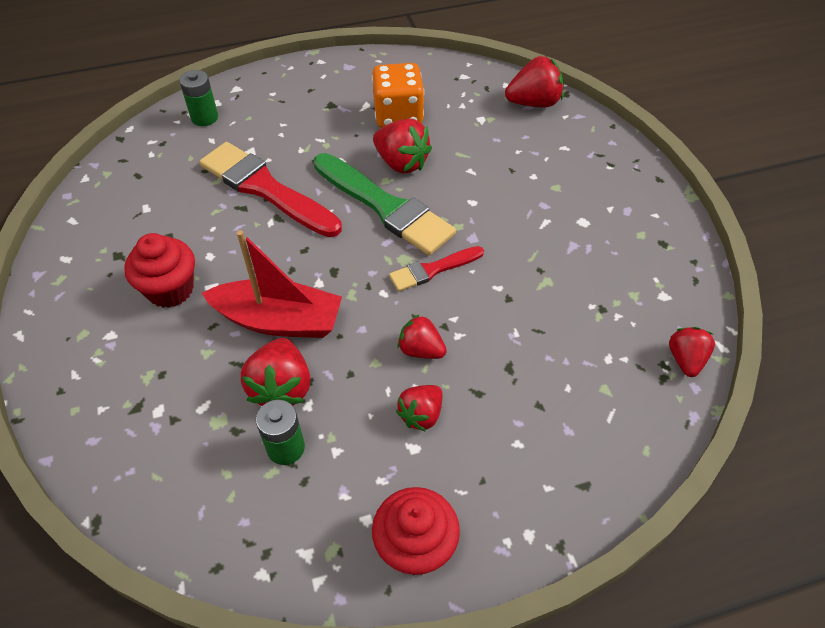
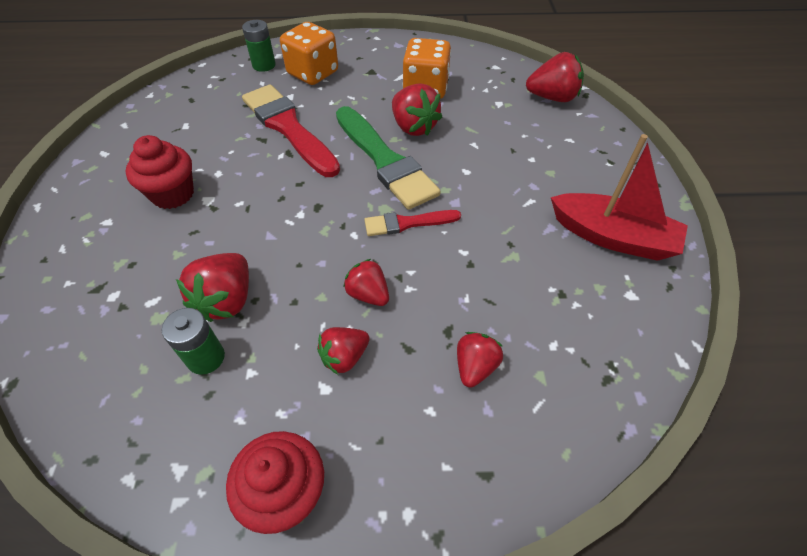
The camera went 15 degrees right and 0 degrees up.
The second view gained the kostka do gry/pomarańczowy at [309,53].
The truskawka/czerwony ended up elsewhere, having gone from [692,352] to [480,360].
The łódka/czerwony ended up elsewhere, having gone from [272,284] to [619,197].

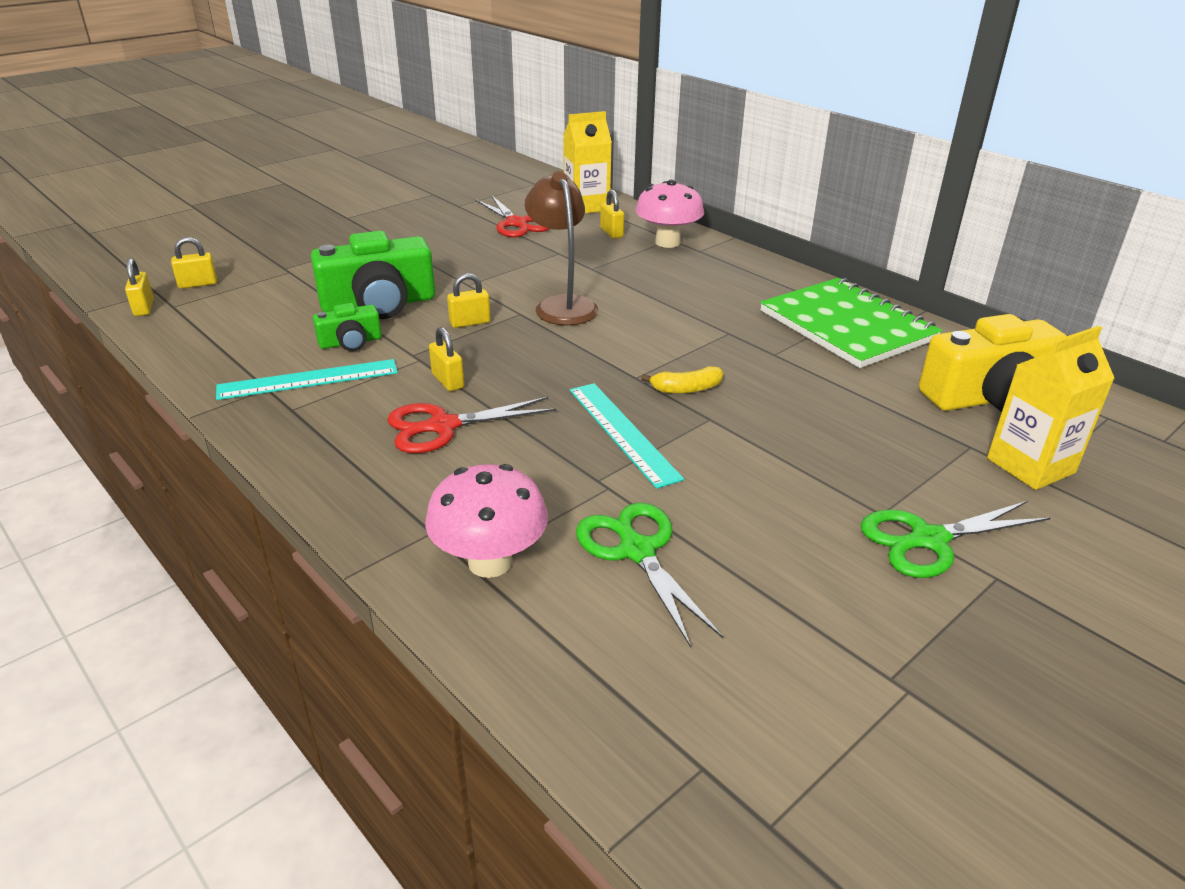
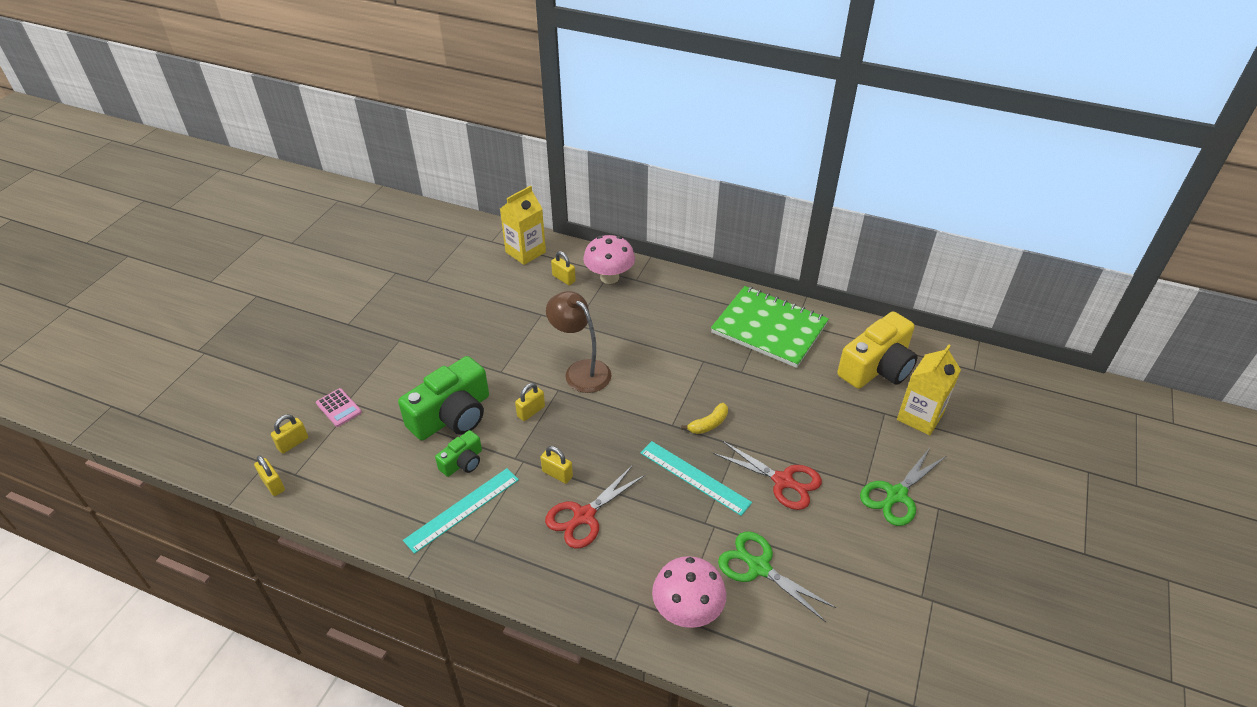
The camera went 25 degrees left and 10 degrees up.
The second view gained the kalkulator/różowy at [339,407].
The nożyczki/czerwony ended up elsewhere, having gone from [512,216] to [767,475].

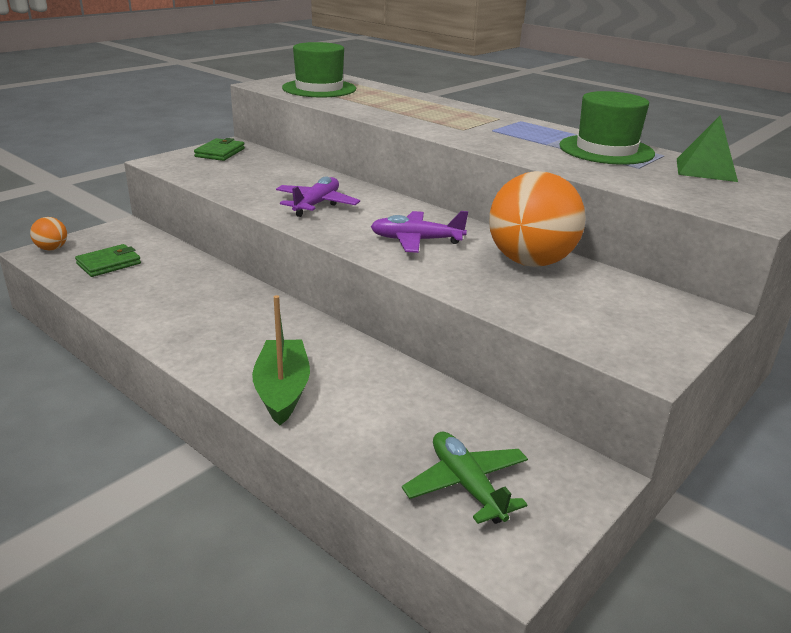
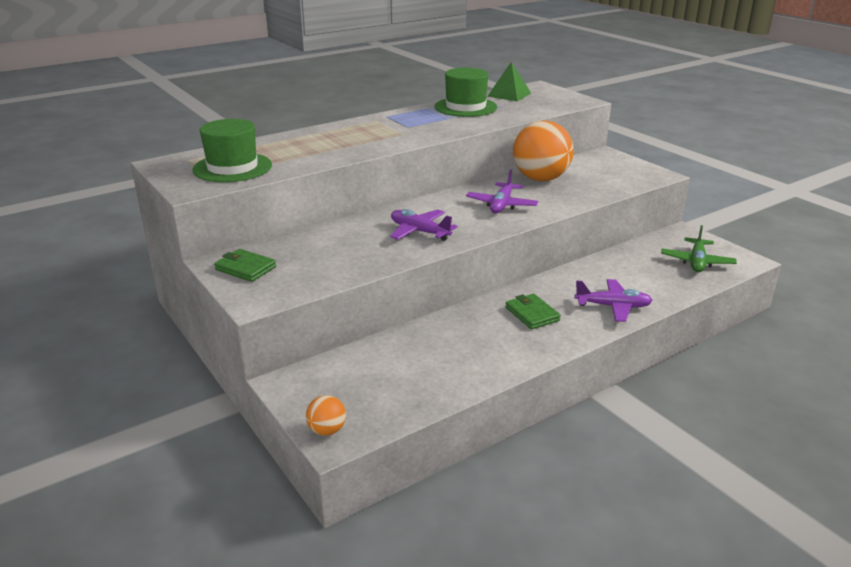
The camera went 75 degrees left and 0 degrees up.
The portfel/zielony ended up elsewhere, having gone from [108,260] to [533,311].
Where the łódka/zielony stood at [281,360], the samolot/fioletowy came to stand at [613,300].
The samolot/zielony at [465,478] ended up facing another way, 60 degrees counterclockwise from before.

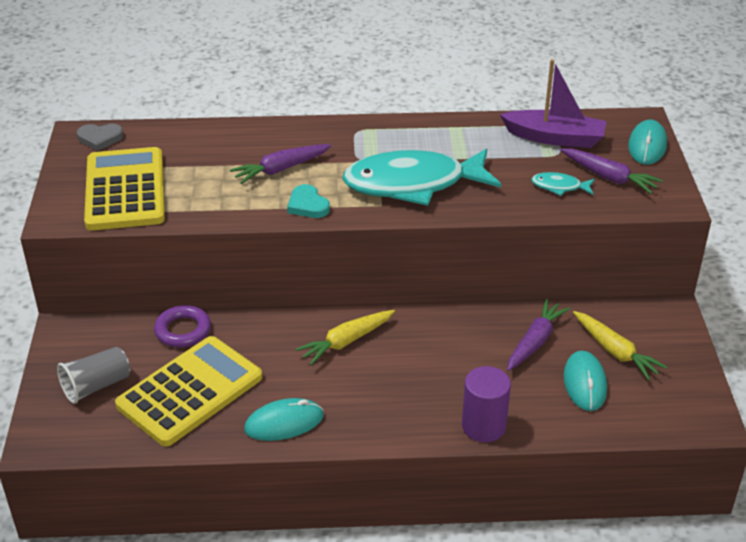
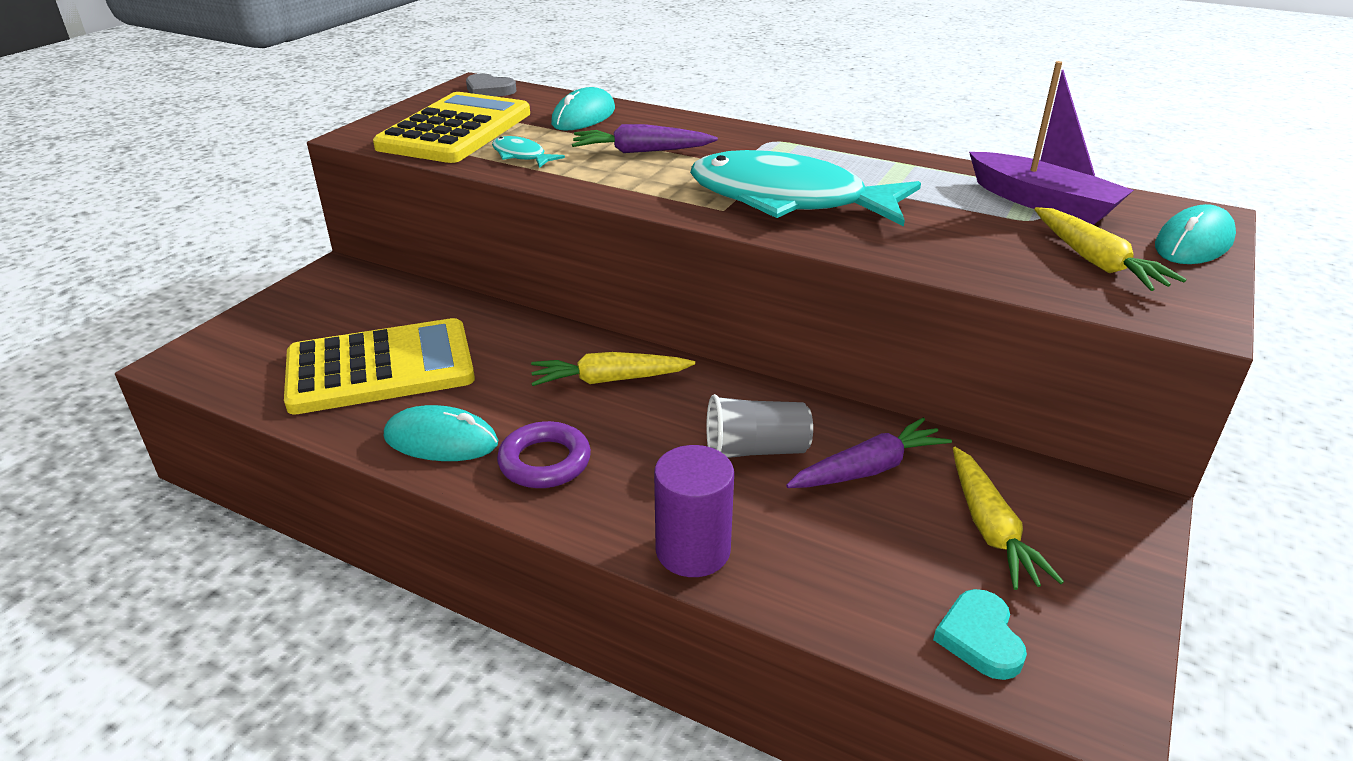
The camera went 30 degrees right and 5 degrees down.
The ryba/turkusowy ended up elsewhere, having gone from [563,184] to [528,152].
The pierścień/fioletowy ended up elsewhere, having gone from [182,326] to [544,454].
The myszka/turkusowy ended up elsewhere, having gone from [585,381] to [583,109].
The szklanka/szary ended up elsewhere, having gone from [93,375] to [759,426].
The serce/turkusowy ended up elsewhere, having gone from [308,201] to [980,634].
What was the marchewka/fioletowy at [611,171] turned into the marchewka/żółty at [1110,249].

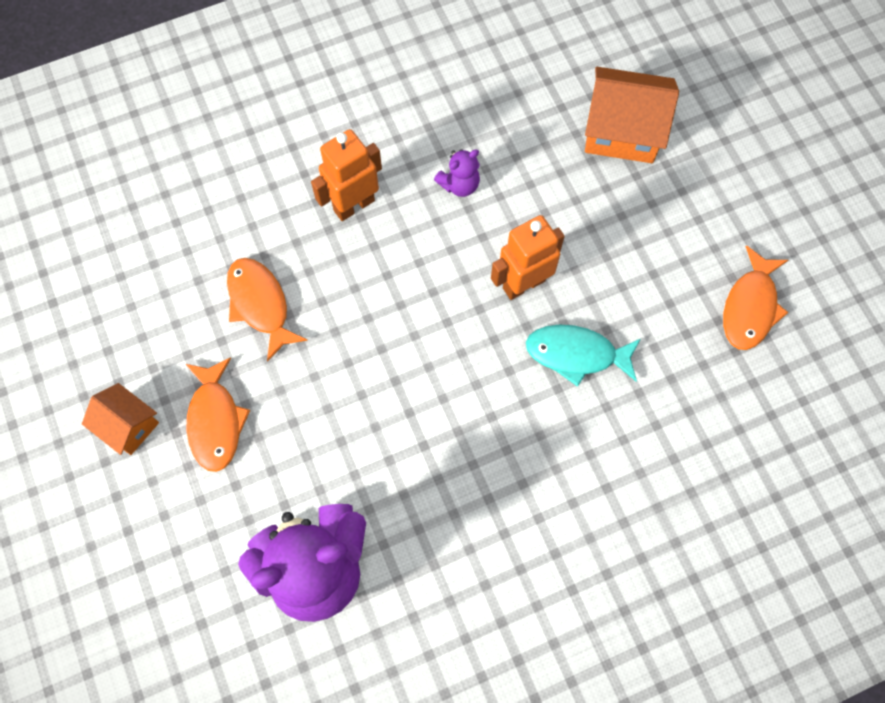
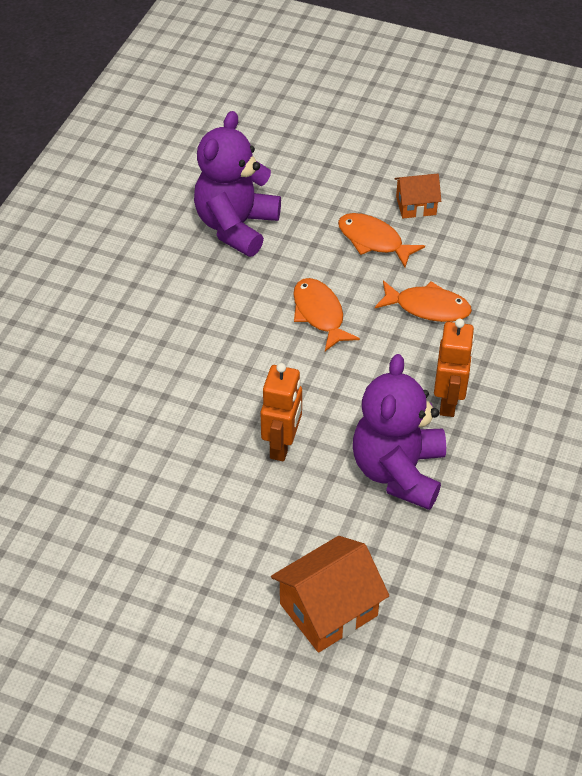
The camera went 135 degrees right and 20 degrees down.
The ryba/pomarańczowy ended up elsewhere, having gone from [756,297] to [326,314].
The size of the miś/fioletowy at [457,173] changed by a factor of 2.32.
The second view lost the ryba/turkusowy at [583,356].

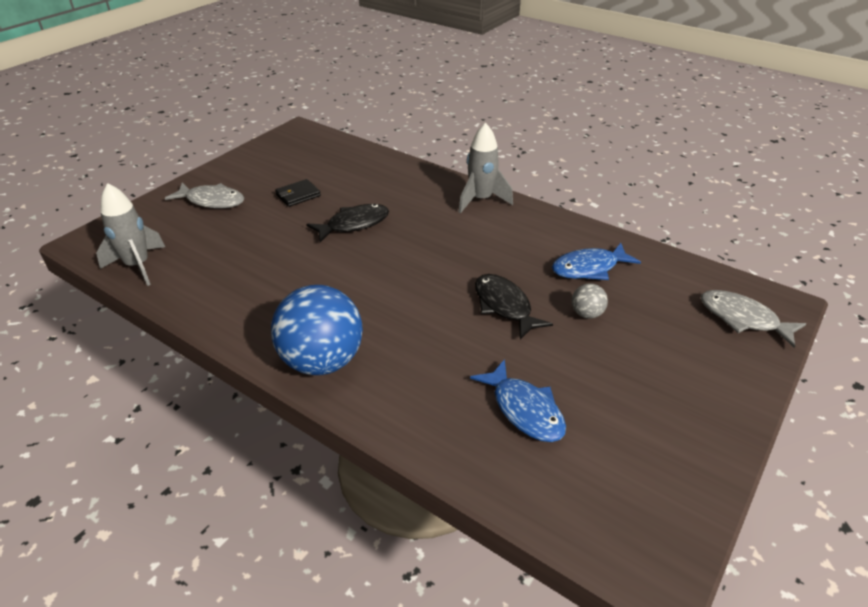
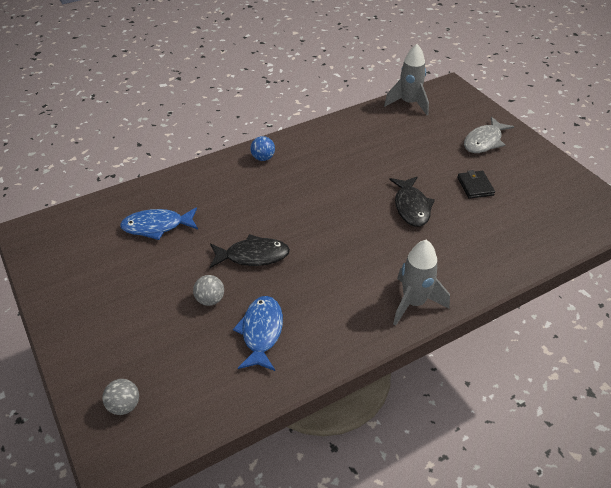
The camera went 115 degrees right and 5 degrees up.
Where the ryba/szary stood at [753,319], the piłka/szary came to stand at [120,397].
The size of the piłka/niebieski at [317,330] changed by a factor of 0.43.

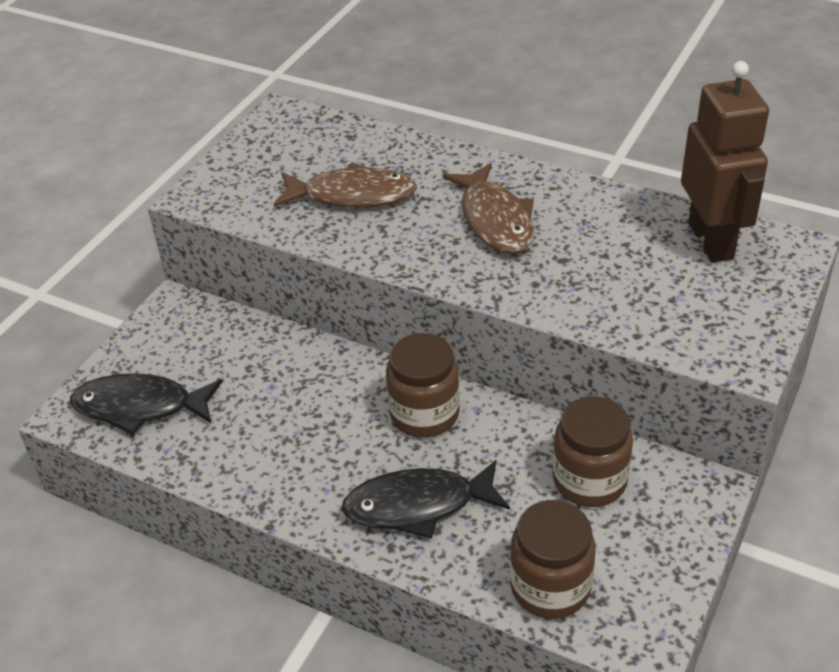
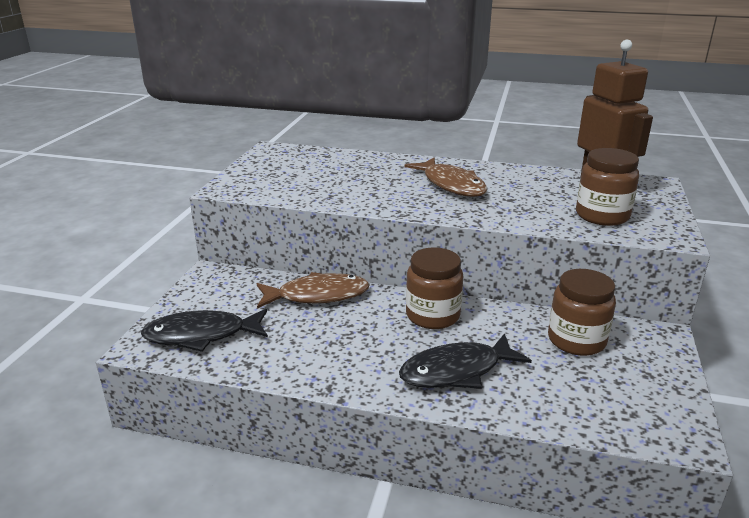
The camera went 15 degrees left and 15 degrees down.
The ryba/brązowy ended up elsewhere, having gone from [345,185] to [313,290].
The słoik/brązowy ended up elsewhere, having gone from [553,559] to [607,187].

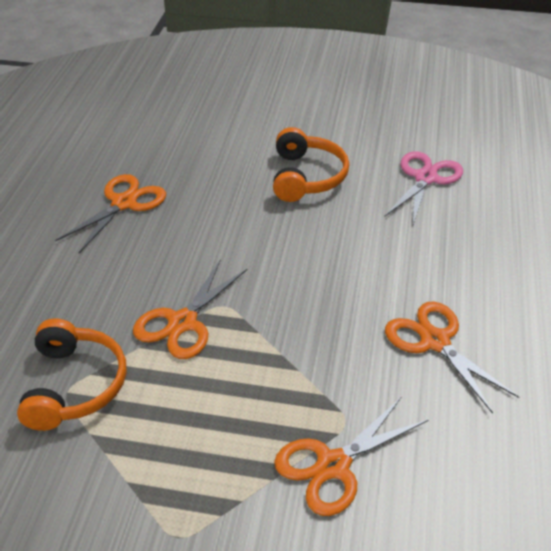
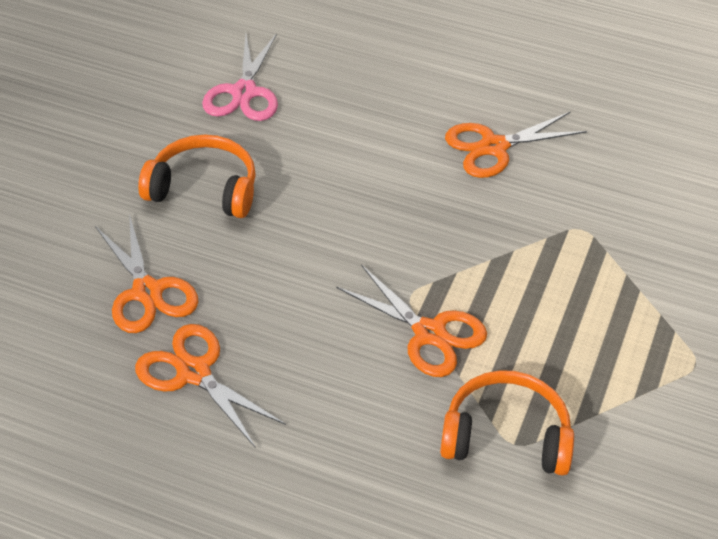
The camera went 80 degrees left and 5 degrees up.
The nożyczki/pomarańczowy ended up elsewhere, having gone from [351,456] to [146,273].
The nożyczki/różowy at [423,187] ended up facing another way, 120 degrees counterclockwise from before.

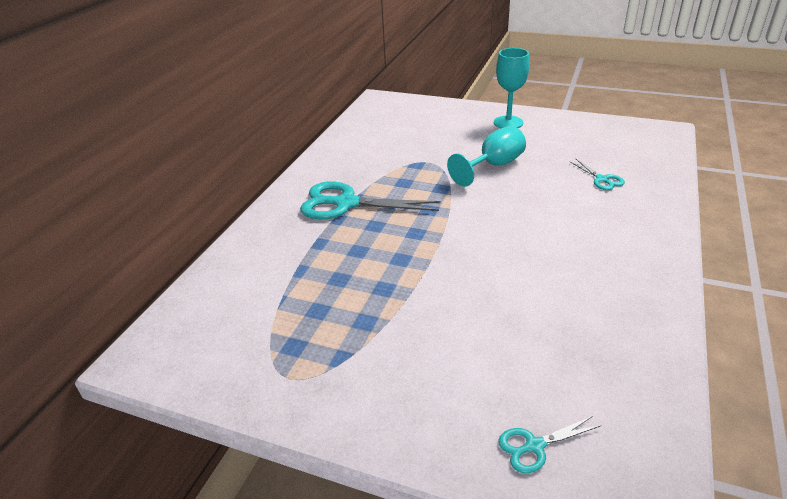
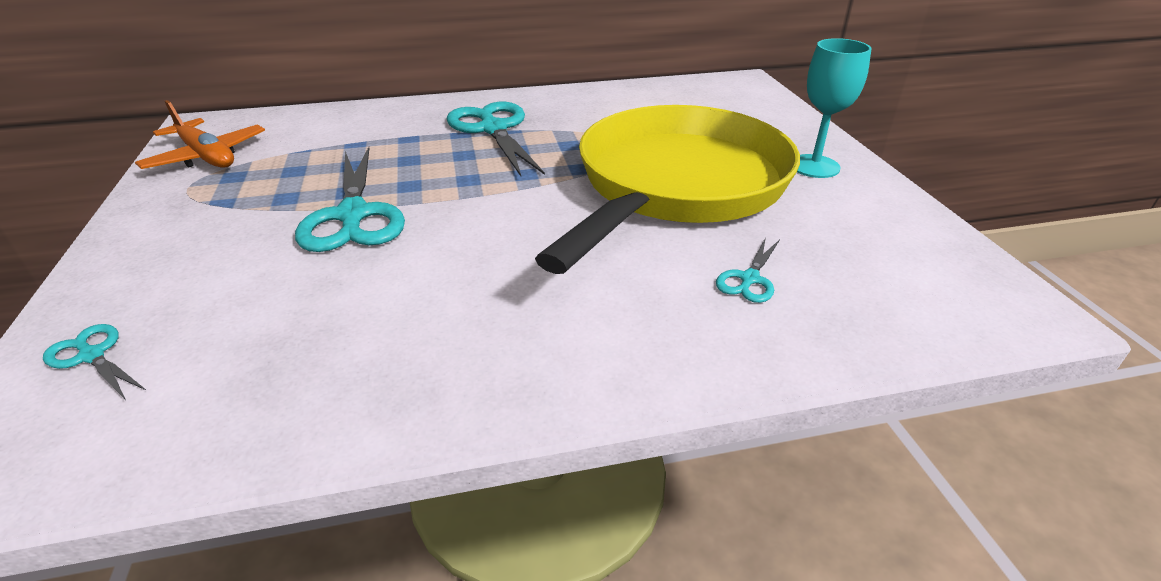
The camera went 55 degrees right and 0 degrees up.
The second view gained the samolot/pomarańczowy at [200,134].
The second view gained the nożyczki/turkusowy at [350,199].
Where the kielich/turkusowy stood at [486,156], the patelnia/żółty came to stand at [667,189].

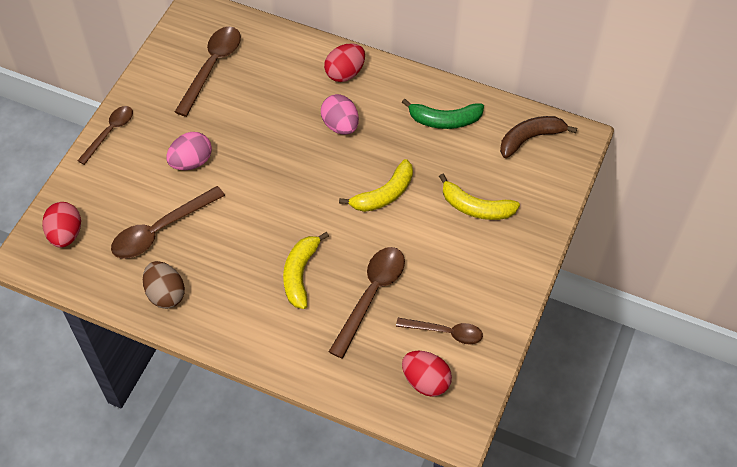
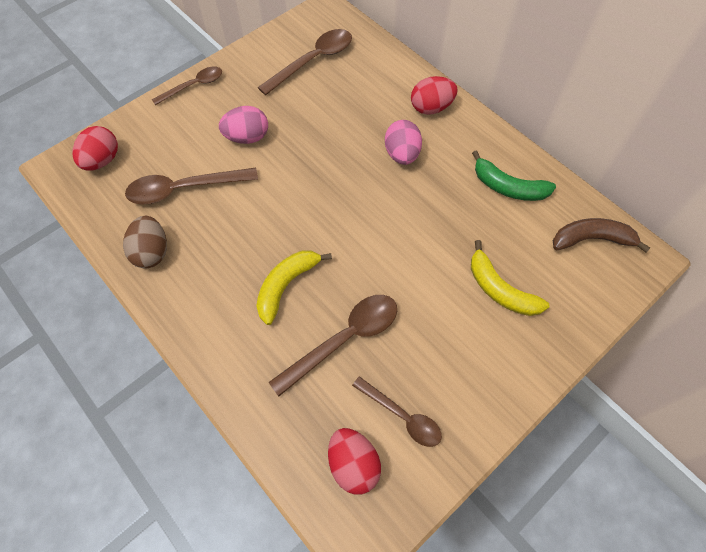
The camera went 25 degrees right and 5 degrees up.
The second view lost the banan/żółty at [376,185].

